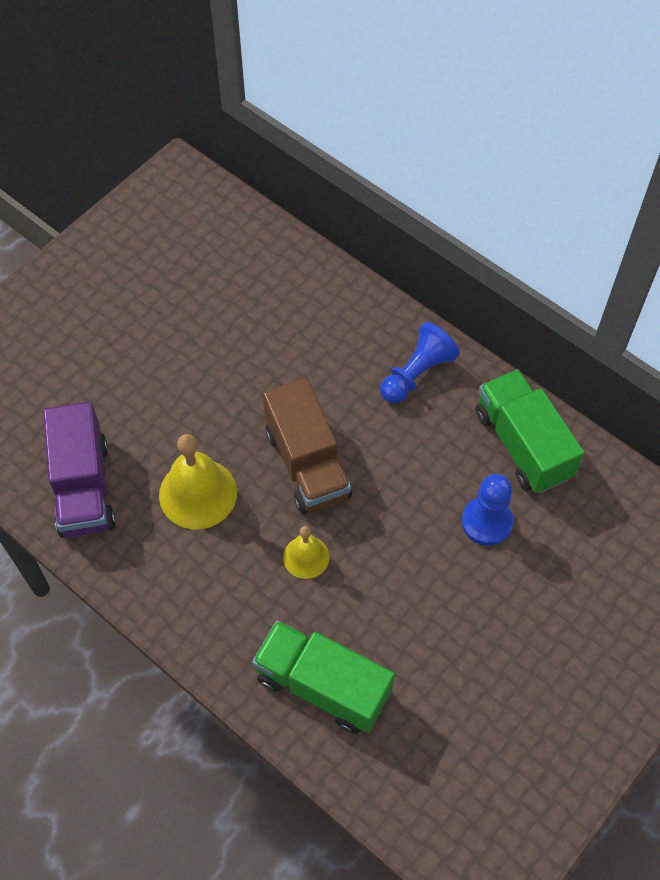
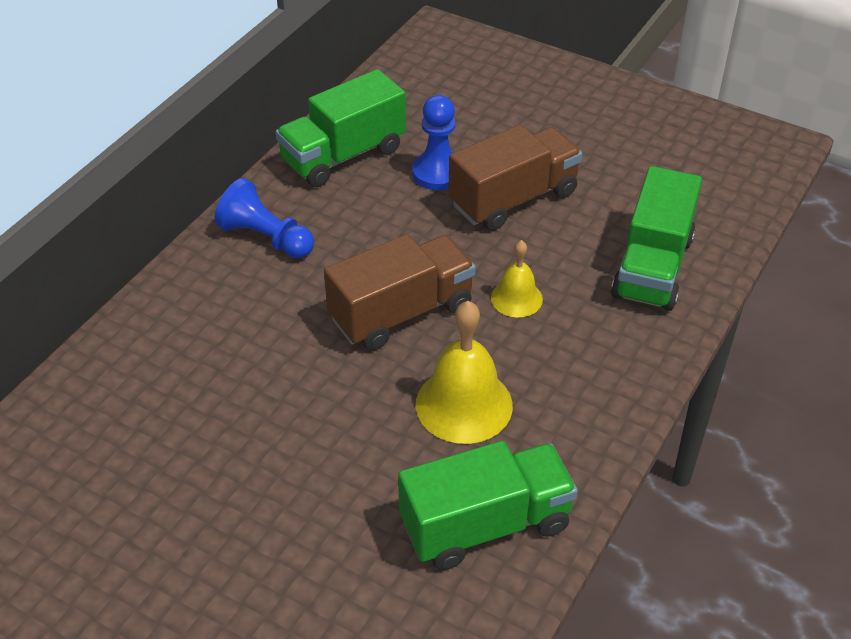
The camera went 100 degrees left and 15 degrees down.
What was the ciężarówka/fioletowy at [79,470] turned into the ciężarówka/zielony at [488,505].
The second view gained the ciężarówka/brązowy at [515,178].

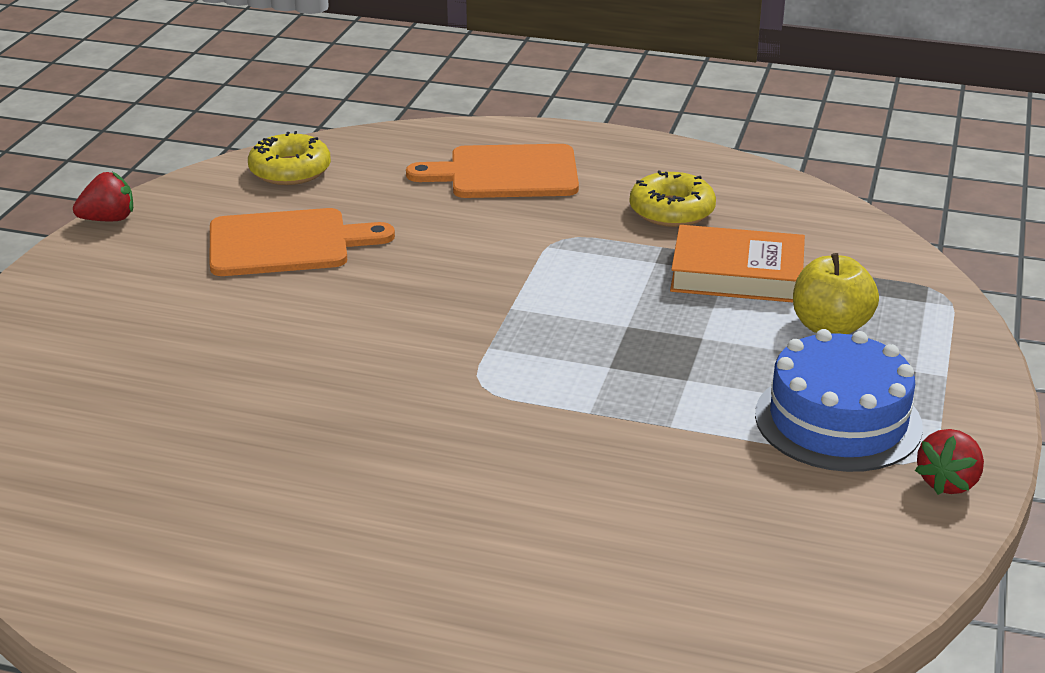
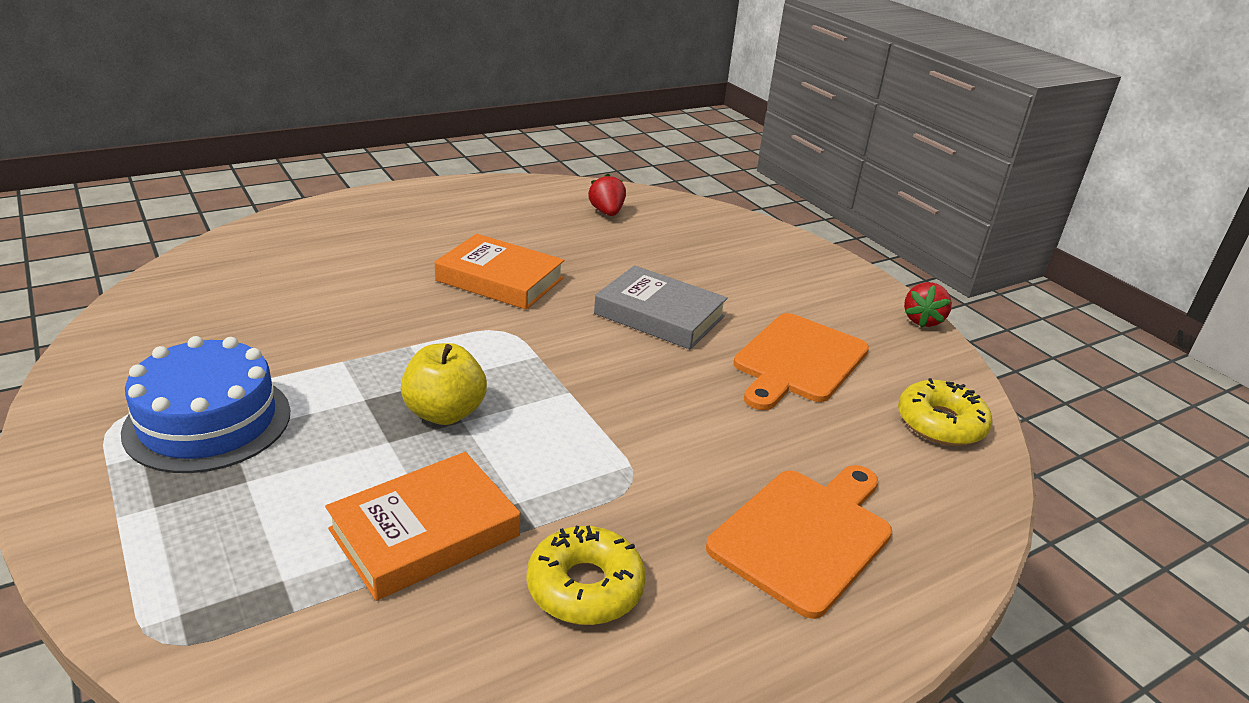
The camera went 130 degrees right and 0 degrees up.
The jabłko/żółty ended up elsewhere, having gone from [836,293] to [444,384].
The second view gained the książka/pomarańczowy at [499,272].
The truskawka/czerwony ended up elsewhere, having gone from [949,462] to [607,195].
The second view gained the książka/szary at [661,307].

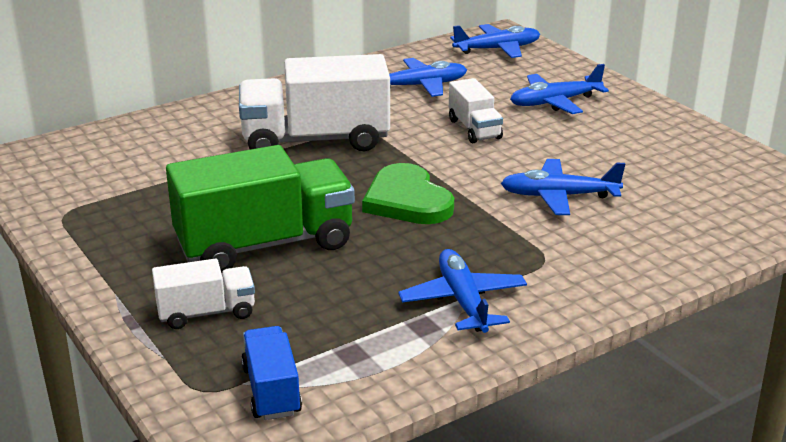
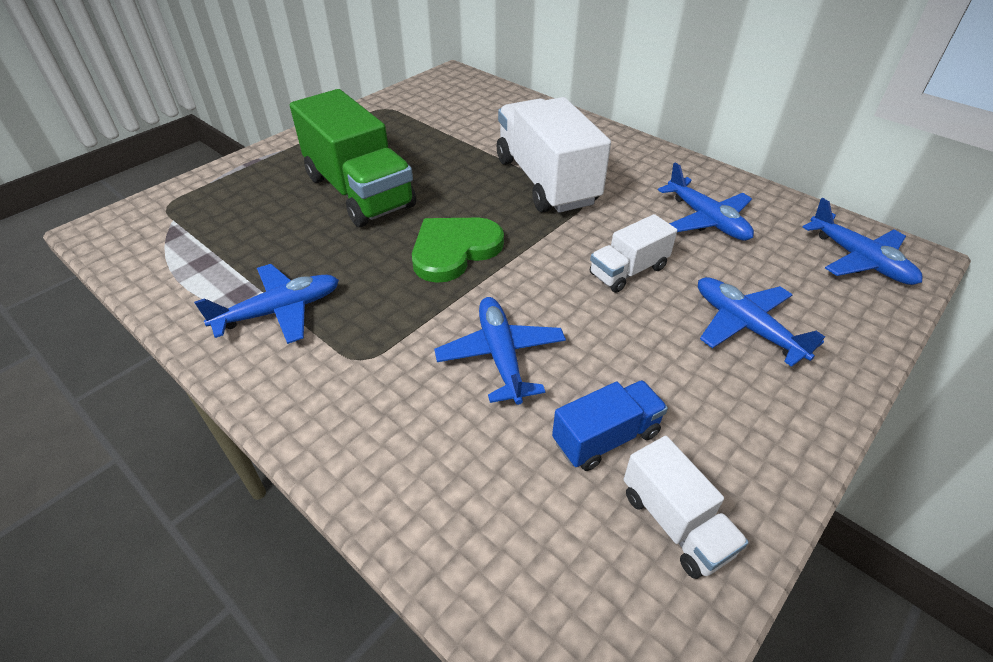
The camera went 75 degrees right and 15 degrees up.
The ciężarówka/niebieski ended up elsewhere, having gone from [271,373] to [610,425].
The ciężarówka/biały ended up elsewhere, having gone from [203,294] to [686,507].

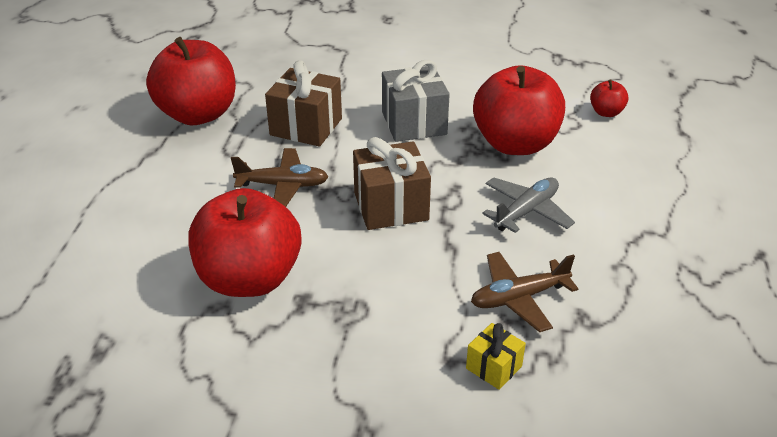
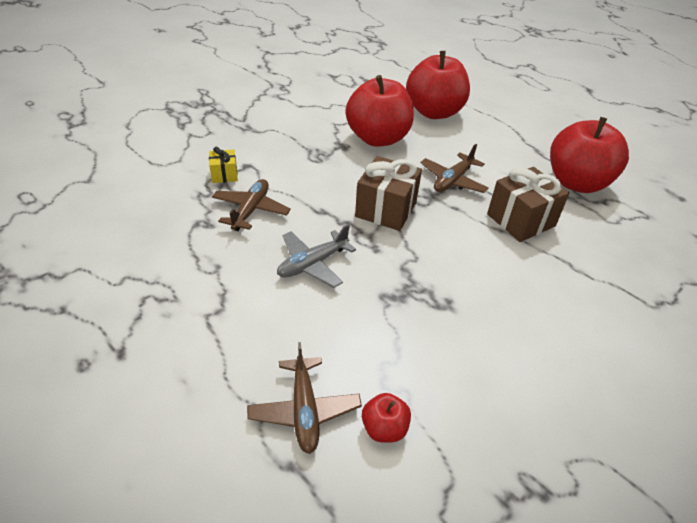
The camera went 125 degrees right and 5 degrees up.
The second view gained the samolot/brązowy at [304,398].
The samolot/szary at [528,205] ended up facing another way, 60 degrees clockwise from before.
The jabłko/czerwony ended up elsewhere, having gone from [519,110] to [438,85].
The second view lost the prezent/szary at [416,101].

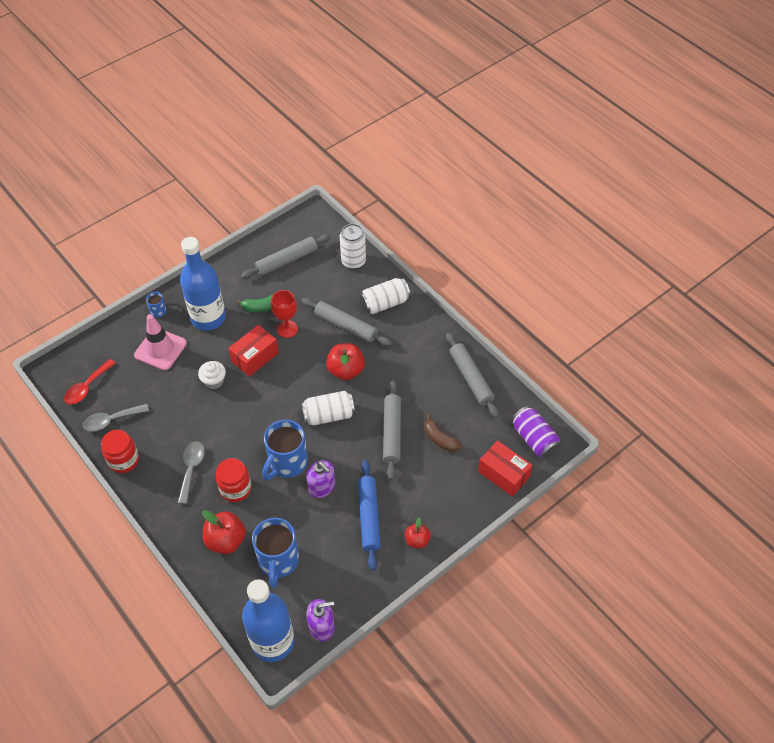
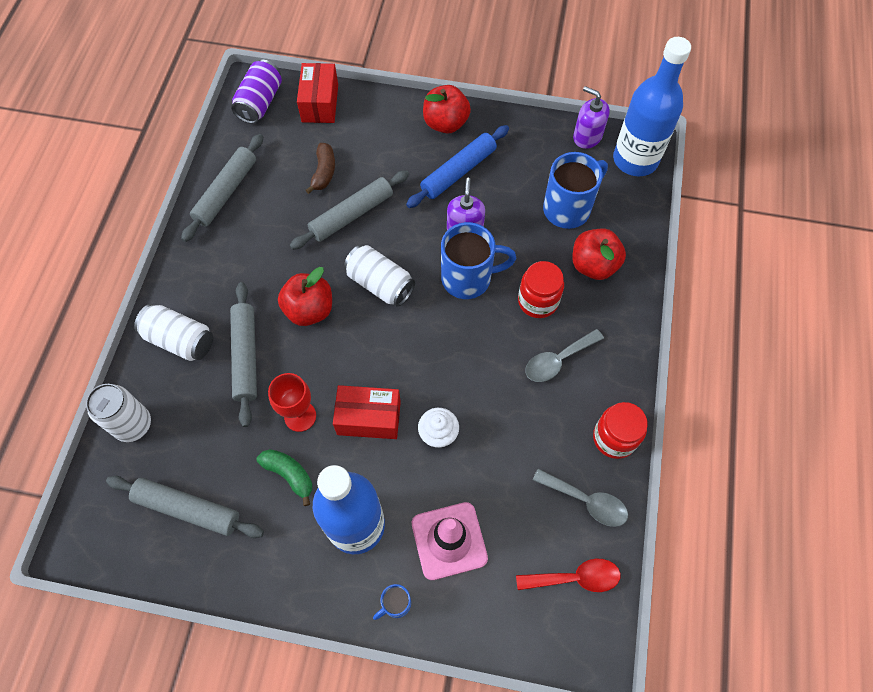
The camera went 130 degrees left and 10 degrees up.
The size of the jabłko/czerwony at [418,532] changed by a factor of 1.65.

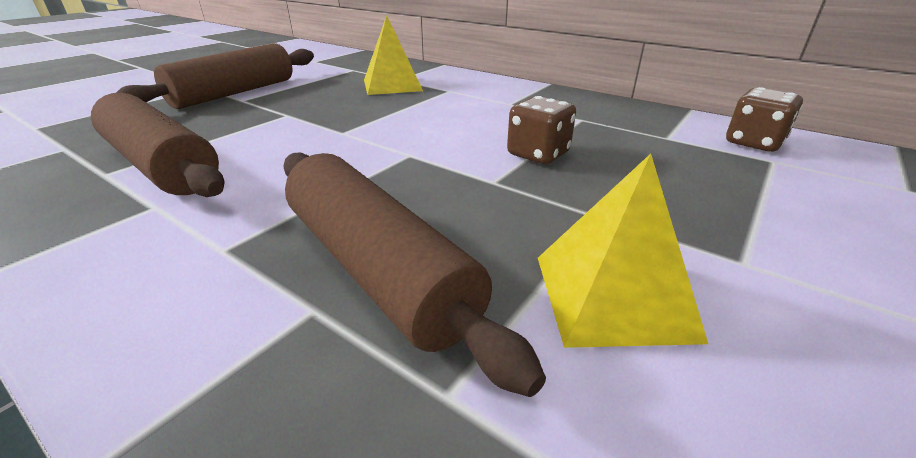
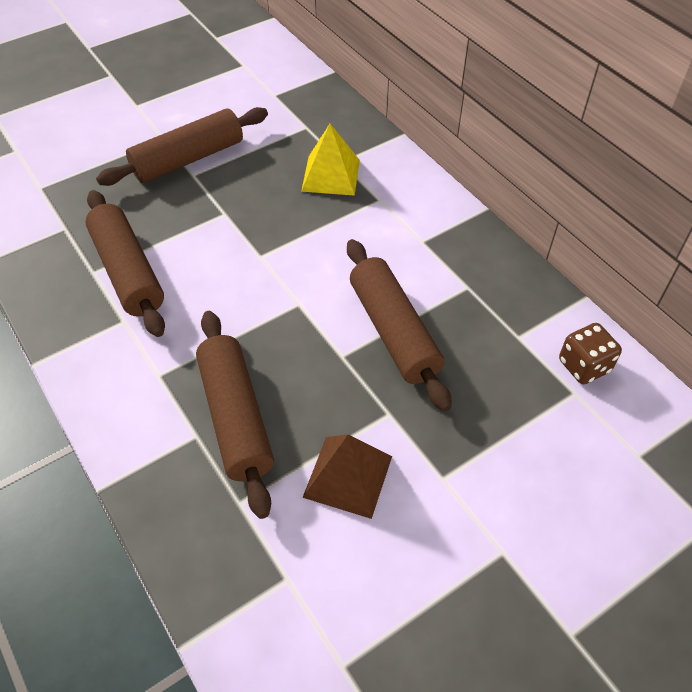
The camera went 20 degrees right and 20 degrees up.
What was the piramida/żółty at [623,251] turned into the piramida/brązowy at [347,476].
Where the kostka do gry/brązowy stood at [541,130], the wałek do ciasta/brązowy came to stand at [399,325].

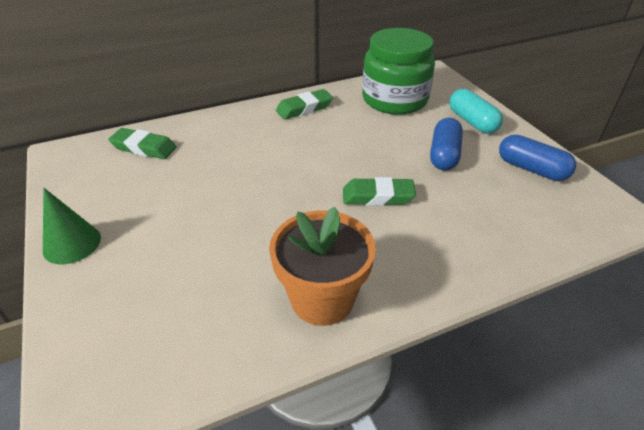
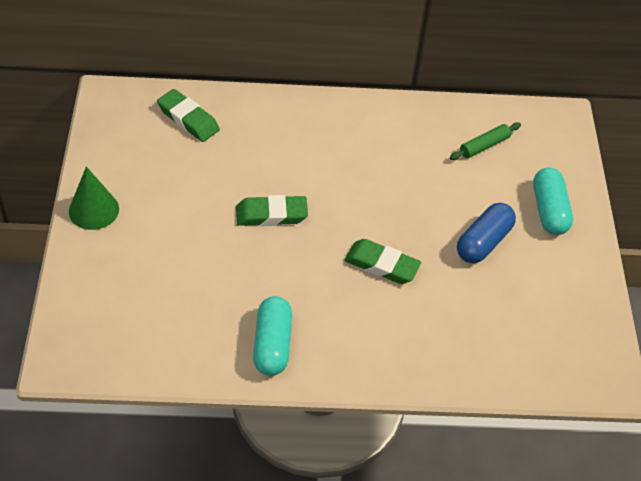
The camera went 20 degrees right and 10 degrees up.
The gumka do mazania/zielony ended up elsewhere, having gone from [304,104] to [272,210].
Where the doniczka/pomarańczowy stood at [322,266], the kapsułka/turkusowy came to stand at [272,336].
Where the słoik/zielony stood at [398,71], the wałek do ciasta/zielony came to stand at [485,141].
The second view lost the kapsułka/niebieski at [537,158].

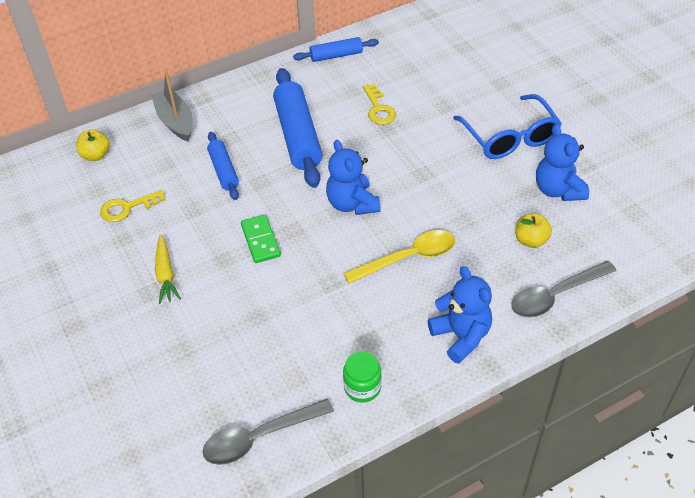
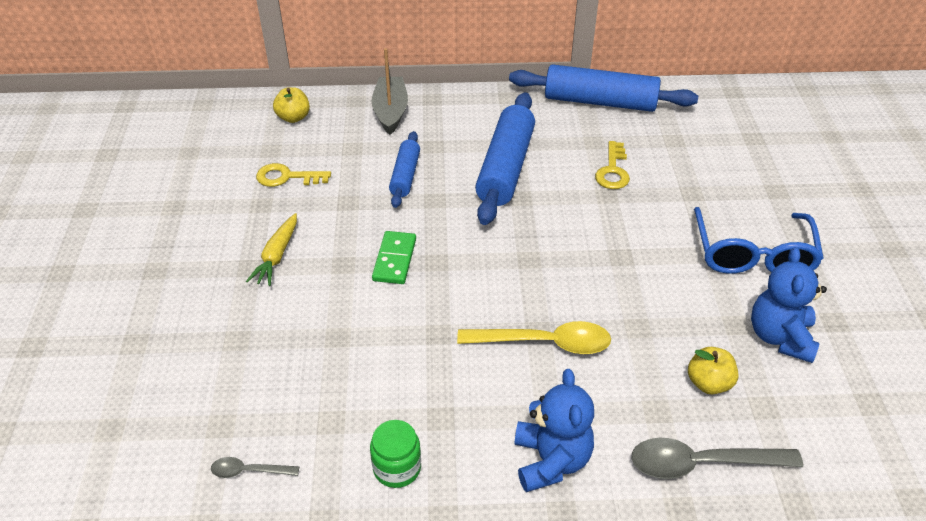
The camera went 25 degrees right and 5 degrees down.
The size of the łyżka/szary at [268,431] changed by a factor of 0.51.
The size of the wałek do ciasta/niebieski at [336,49] changed by a factor of 1.80.
The second view lost the miś/niebieski at [353,177].

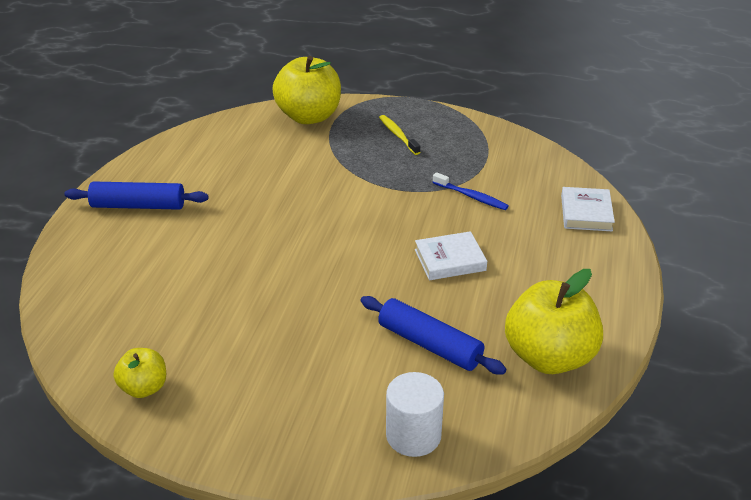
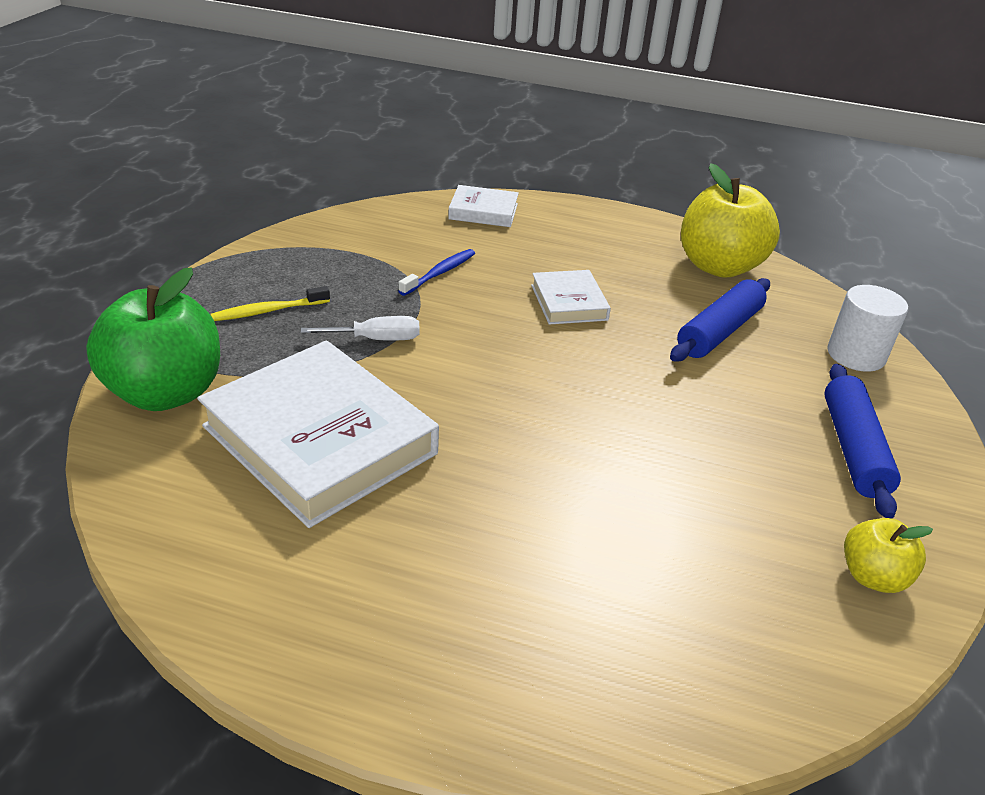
The camera went 90 degrees left and 0 degrees up.
What was the jabłko/żółty at [306,90] turned into the jabłko/zielony at [153,339].
The second view gained the książka/biały at [318,434].
The second view gained the śrubokręt/biały at [360,328].
The wałek do ciasta/niebieski ended up elsewhere, having gone from [137,195] to [862,441].

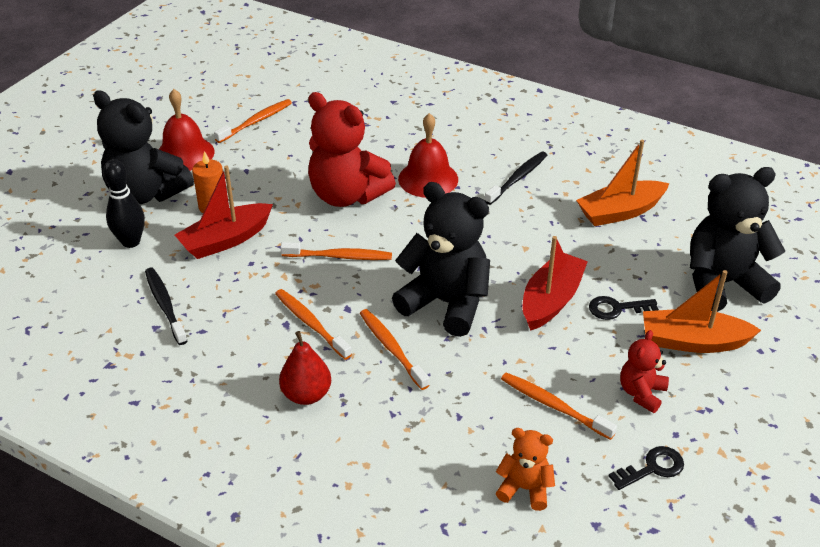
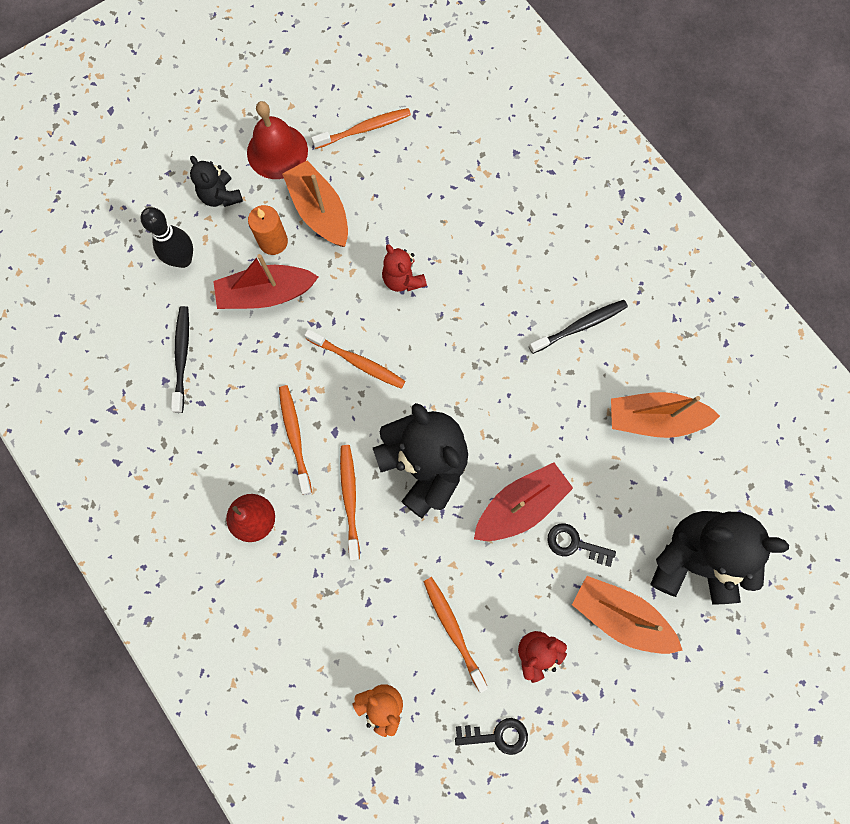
The camera went 25 degrees right and 35 degrees up.
The size of the miś/czarny at [143,147] changed by a factor of 0.50.
The second view gained the łódka/pomarańczowy at [315,203].
The size of the miś/czerwony at [352,149] changed by a factor of 0.50.
The second view lost the dzwonek/czerwony at [428,155].

